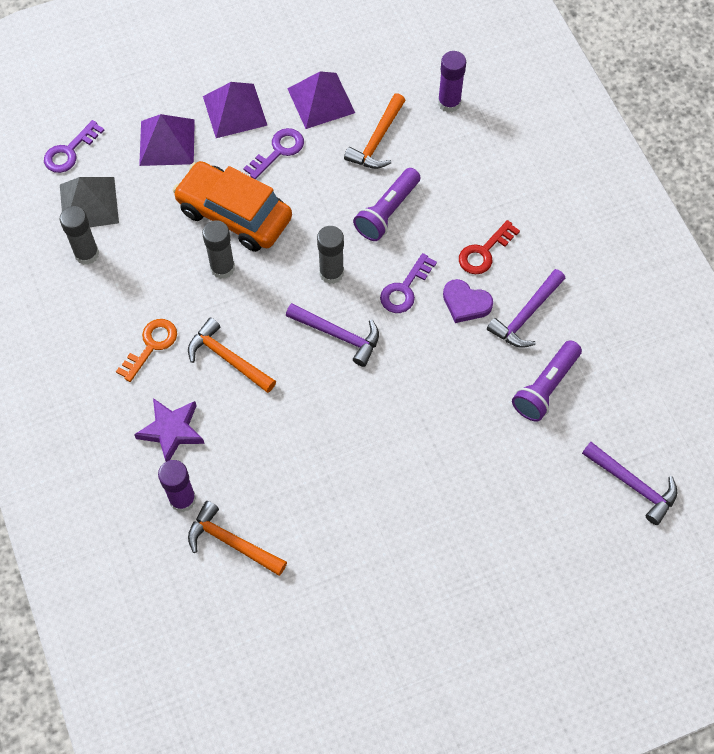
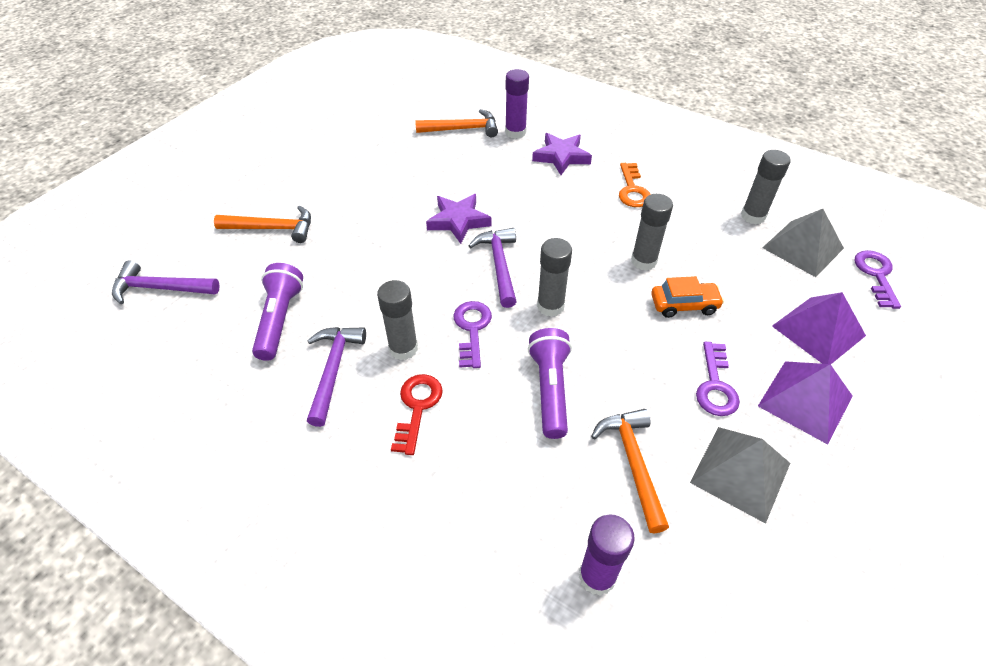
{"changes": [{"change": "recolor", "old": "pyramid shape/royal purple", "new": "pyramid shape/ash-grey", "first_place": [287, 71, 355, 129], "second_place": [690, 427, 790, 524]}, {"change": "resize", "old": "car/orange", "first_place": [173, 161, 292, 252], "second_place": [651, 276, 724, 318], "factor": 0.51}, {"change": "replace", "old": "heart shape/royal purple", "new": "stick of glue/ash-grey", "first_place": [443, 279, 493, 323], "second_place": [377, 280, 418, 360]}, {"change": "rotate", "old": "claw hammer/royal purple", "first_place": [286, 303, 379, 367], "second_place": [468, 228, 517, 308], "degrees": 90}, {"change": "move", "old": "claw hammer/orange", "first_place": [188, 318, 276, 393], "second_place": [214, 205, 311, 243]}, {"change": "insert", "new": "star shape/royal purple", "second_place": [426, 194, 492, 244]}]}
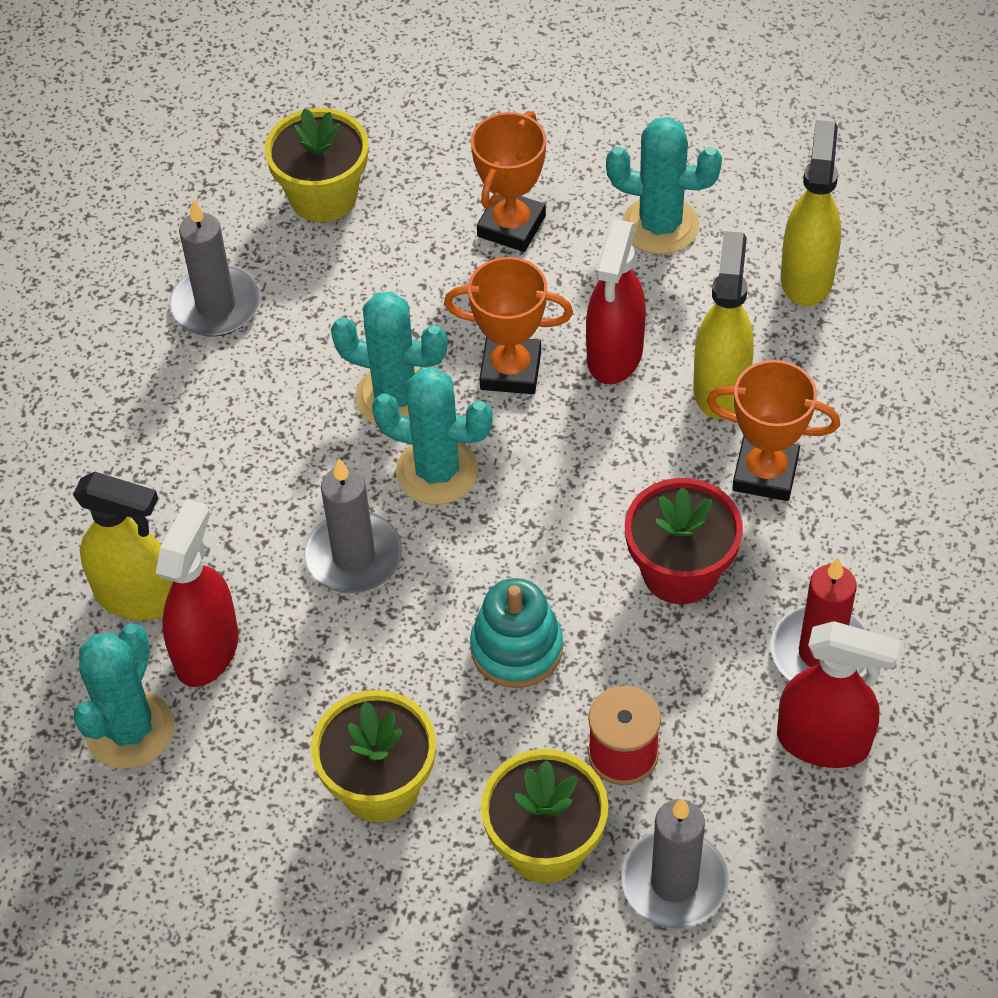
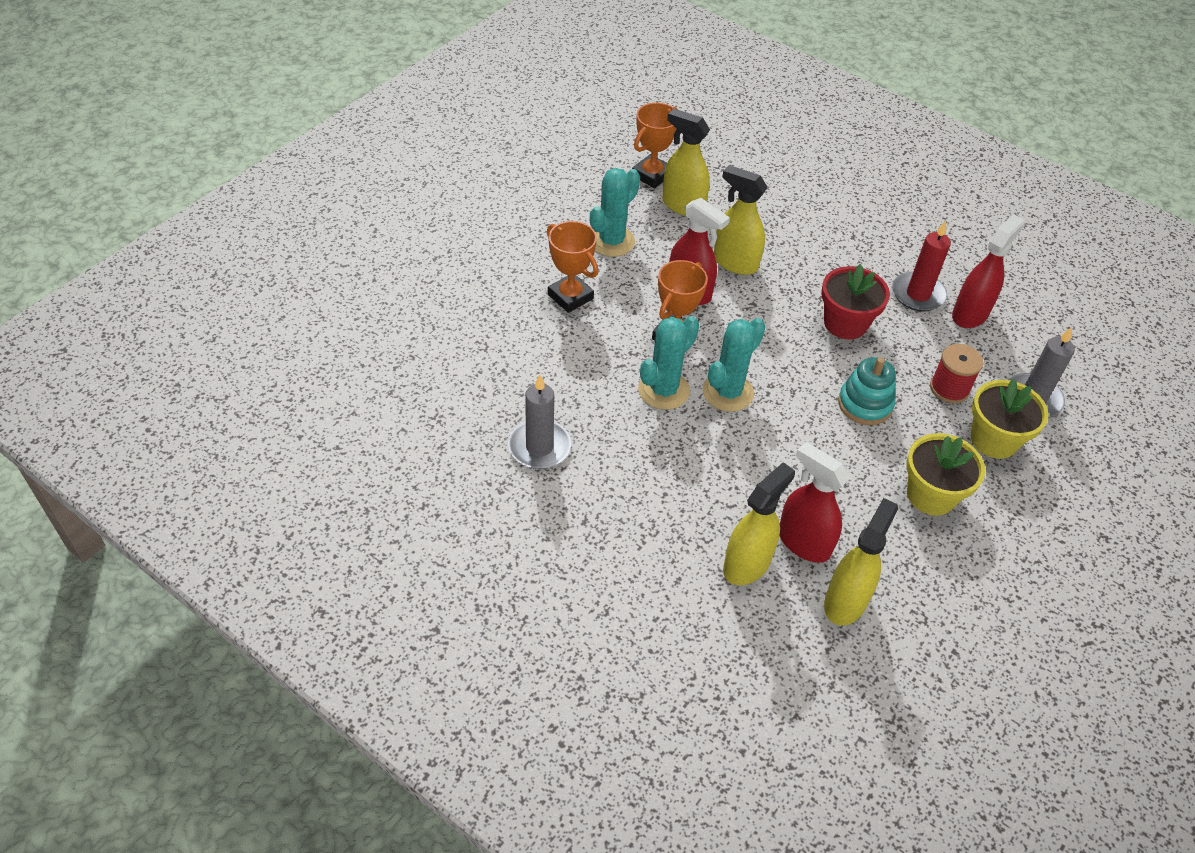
{"changes": [{"change": "delete", "old": "potted plant/bright yellow", "first_place": [265, 108, 368, 222]}, {"change": "move", "old": "award cup/orange", "first_place": [707, 360, 840, 501], "second_place": [632, 103, 678, 188]}, {"change": "delete", "old": "wax candle/ash-grey", "first_place": [304, 459, 402, 593]}, {"change": "replace", "old": "saguaro cactus/teal", "new": "spray cleaner/bright yellow", "first_place": [74, 623, 174, 769], "second_place": [824, 498, 898, 626]}]}
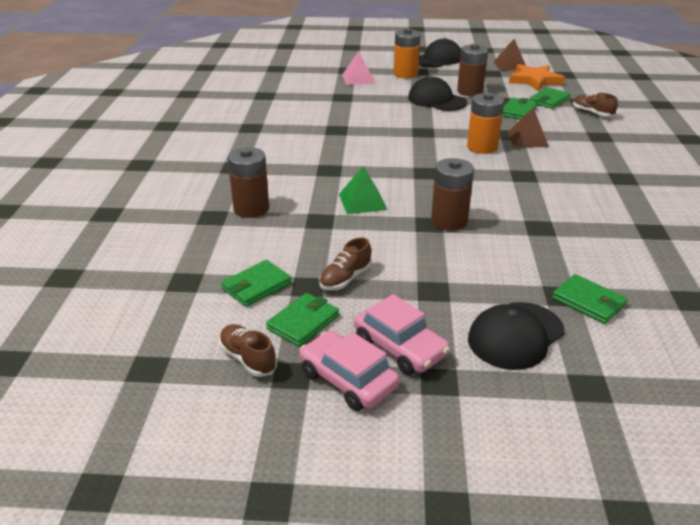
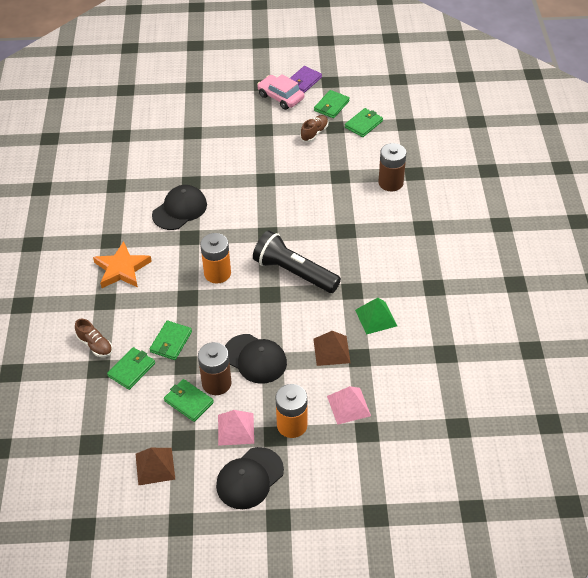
{"changes": [{"change": "move", "old": "star shape/orange", "first_place": [509, 64, 565, 91], "second_place": [93, 241, 152, 288]}, {"change": "move", "old": "pyramid shape/brown", "first_place": [508, 107, 549, 147], "second_place": [313, 331, 351, 366]}, {"change": "delete", "old": "power cell/brown", "first_place": [431, 158, 474, 231]}, {"change": "move", "old": "pyramid shape/emerald", "first_place": [339, 166, 387, 214], "second_place": [355, 298, 397, 335]}, {"change": "move", "old": "billfold/emerald", "first_place": [552, 274, 628, 324], "second_place": [164, 379, 214, 422]}, {"change": "move", "old": "cap/ebony", "first_place": [468, 302, 565, 370], "second_place": [152, 185, 207, 230]}, {"change": "delete", "old": "sneaker/brown", "first_place": [219, 324, 277, 377]}, {"change": "replace", "old": "car/rosy", "new": "billfold/royal purple", "first_place": [299, 331, 399, 411], "second_place": [290, 66, 322, 93]}, {"change": "insert", "new": "flashlight/ebony", "second_place": [253, 231, 341, 293]}, {"change": "insert", "new": "pyramid shape/rosy", "second_place": [218, 410, 254, 446]}]}
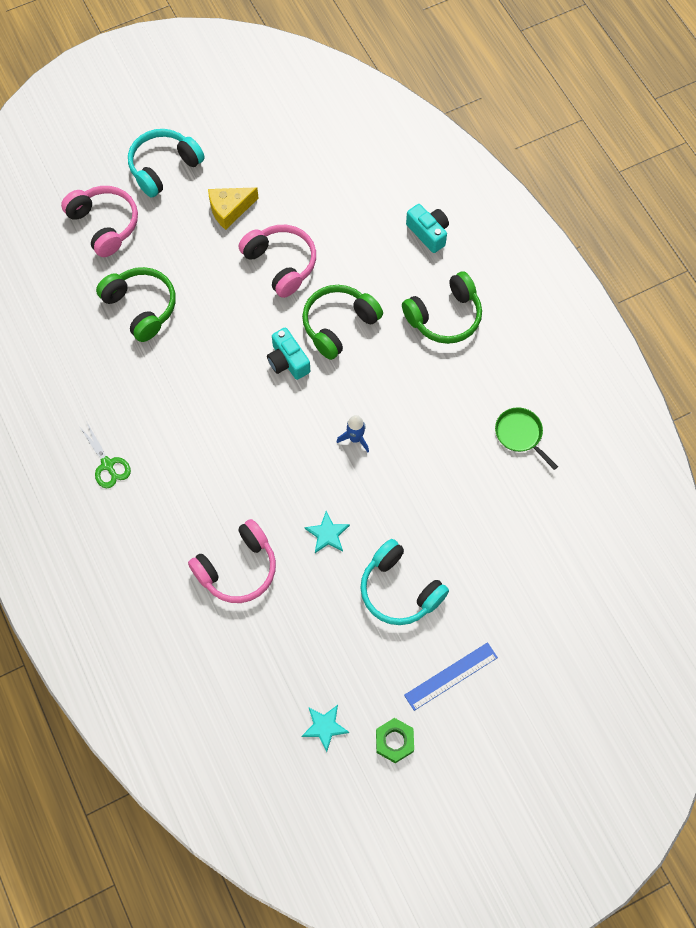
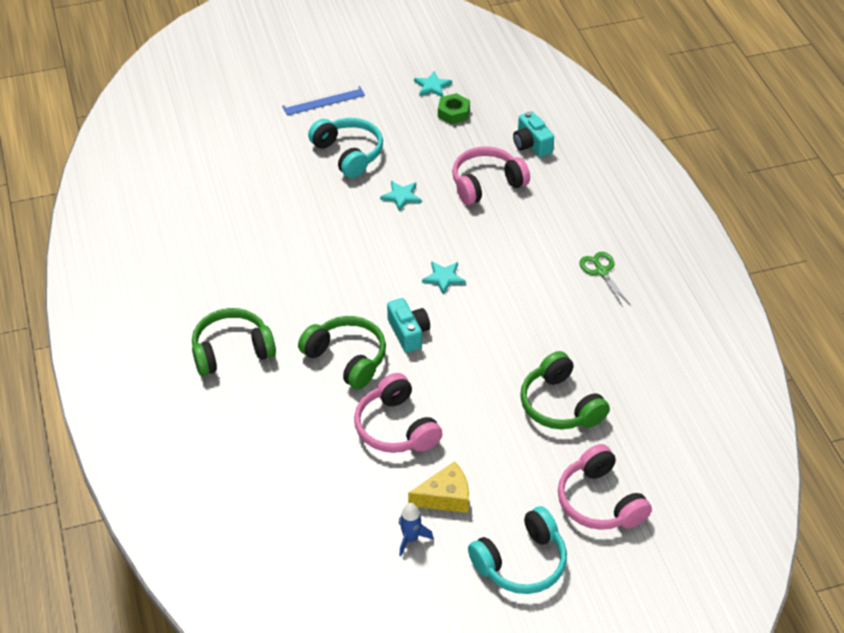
{"changes": [{"change": "move", "old": "photo camera/teal", "first_place": [406, 204, 449, 253], "second_place": [513, 111, 554, 157]}, {"change": "rotate", "old": "over-ear headphones/emerald", "first_place": [302, 285, 383, 360], "second_place": [298, 316, 386, 390], "degrees": -105}, {"change": "delete", "old": "frying pan/emerald", "first_place": [495, 407, 558, 470]}, {"change": "move", "old": "spaceship/royal blue", "first_place": [337, 415, 369, 452], "second_place": [399, 503, 434, 556]}, {"change": "move", "old": "nut/emerald", "first_place": [376, 718, 414, 763], "second_place": [438, 93, 470, 124]}, {"change": "insert", "new": "star shape/teal", "second_place": [422, 261, 466, 295]}]}
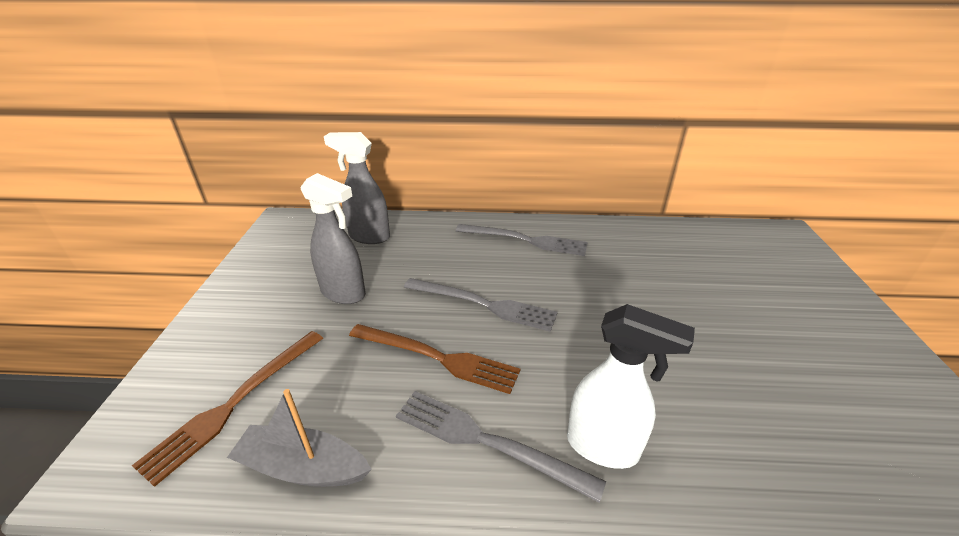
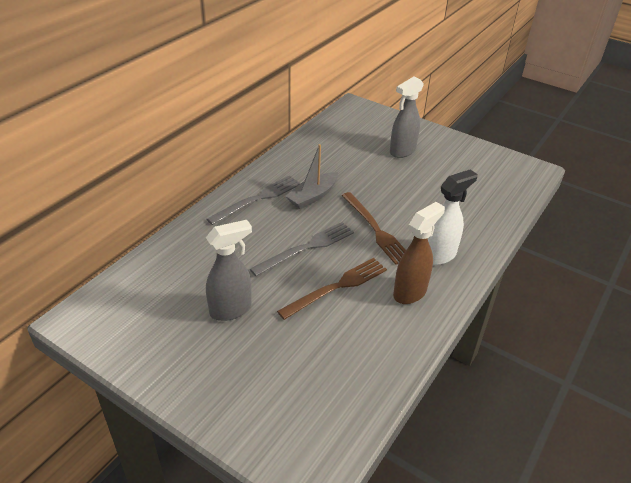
{"changes": [{"change": "move", "old": "spray cleaner/ash-grey", "first_place": [324, 132, 390, 244], "second_place": [390, 77, 424, 158]}, {"change": "move", "old": "dinner fork/brown", "first_place": [132, 331, 323, 487], "second_place": [342, 192, 406, 265]}, {"change": "move", "old": "toy boat/ash-grey", "first_place": [227, 389, 372, 487], "second_place": [286, 144, 338, 209]}, {"change": "replace", "old": "dinner fork/ash-grey", "new": "spray cleaner/brown", "first_place": [396, 391, 606, 503], "second_place": [393, 202, 445, 304]}]}
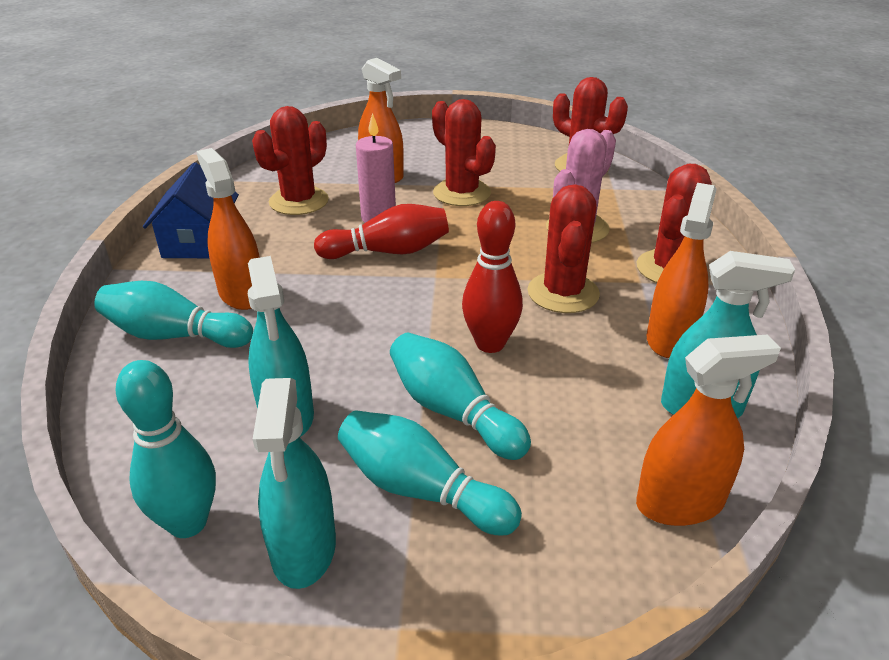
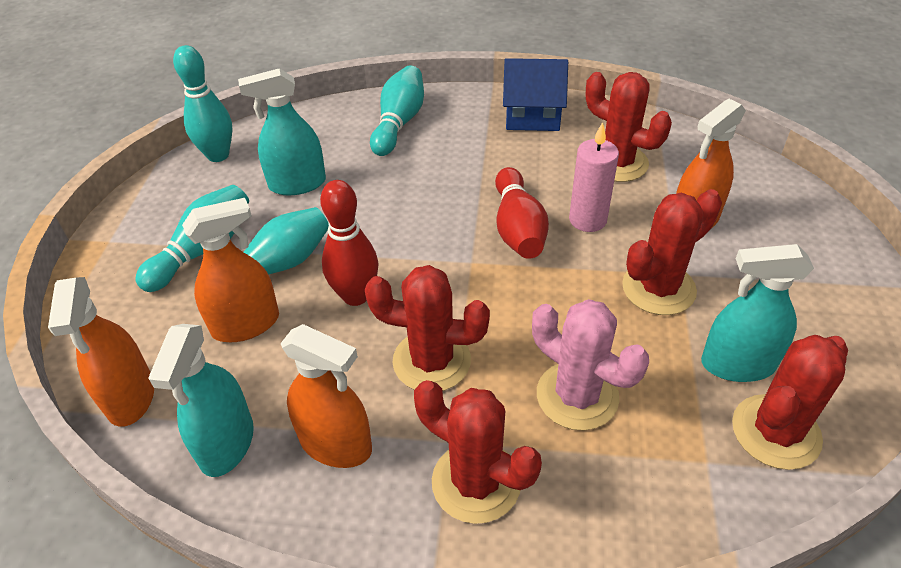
{"changes": [{"change": "move", "old": "spray cleaner/orange", "first_place": [196, 148, 260, 310], "second_place": [182, 198, 279, 342]}, {"change": "move", "old": "spray cleaner/teal", "first_place": [253, 378, 336, 589], "second_place": [701, 244, 814, 382]}]}
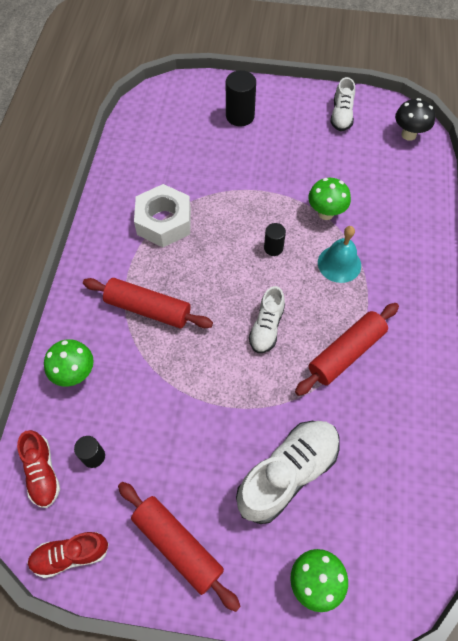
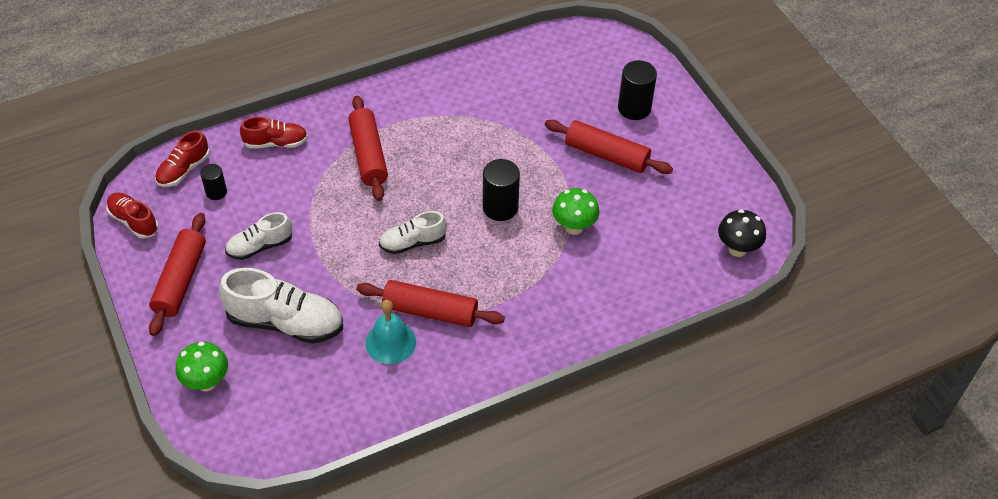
{"changes": [{"change": "move", "old": "sneaker/white", "first_place": [331, 77, 355, 131], "second_place": [225, 212, 292, 260]}, {"change": "delete", "old": "nut/white", "first_place": [134, 184, 191, 247]}, {"change": "resize", "old": "cylinder shape/ebony", "first_place": [264, 223, 286, 256], "second_place": [483, 159, 520, 221], "factor": 1.69}, {"change": "move", "old": "bell/teal", "first_place": [318, 226, 361, 283], "second_place": [365, 300, 416, 364]}, {"change": "replace", "old": "mushroom/emerald", "new": "sneaker/crimson", "first_place": [44, 339, 94, 387], "second_place": [240, 116, 308, 149]}, {"change": "insert", "new": "dough roller/crimson", "second_place": [545, 120, 673, 174]}]}
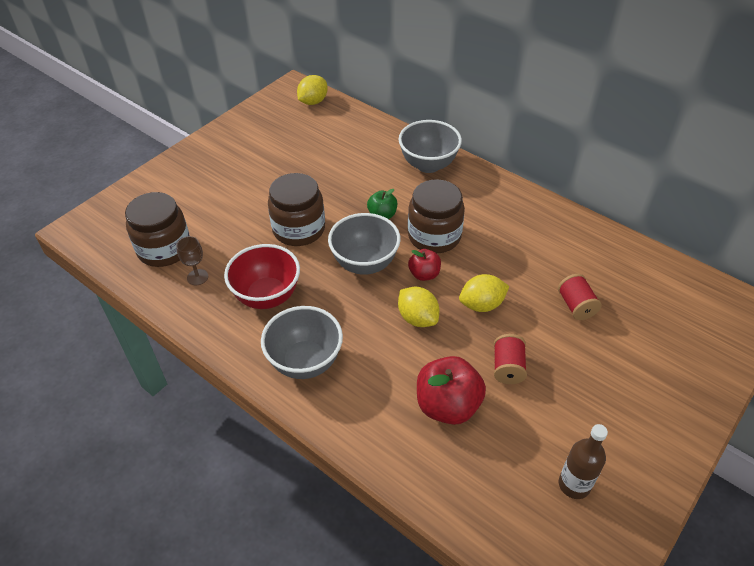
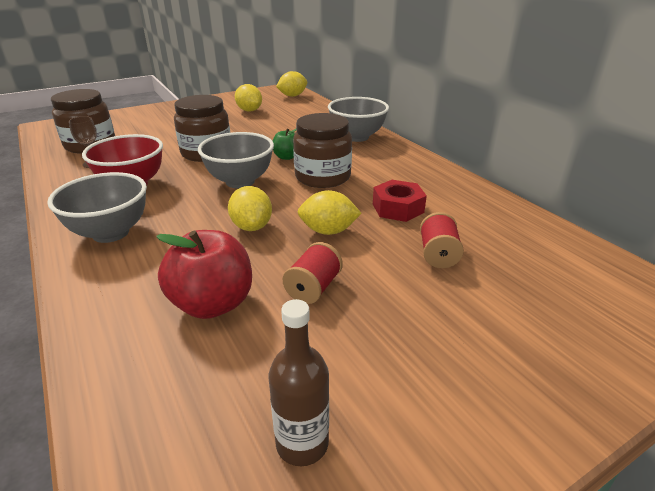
{"changes": [{"change": "delete", "old": "apple fruit/crimson", "first_place": [408, 249, 441, 281]}, {"change": "insert", "new": "citrus fruit/bright yellow", "second_place": [235, 84, 262, 112]}, {"change": "insert", "new": "nut/crimson", "second_place": [373, 180, 427, 222]}]}
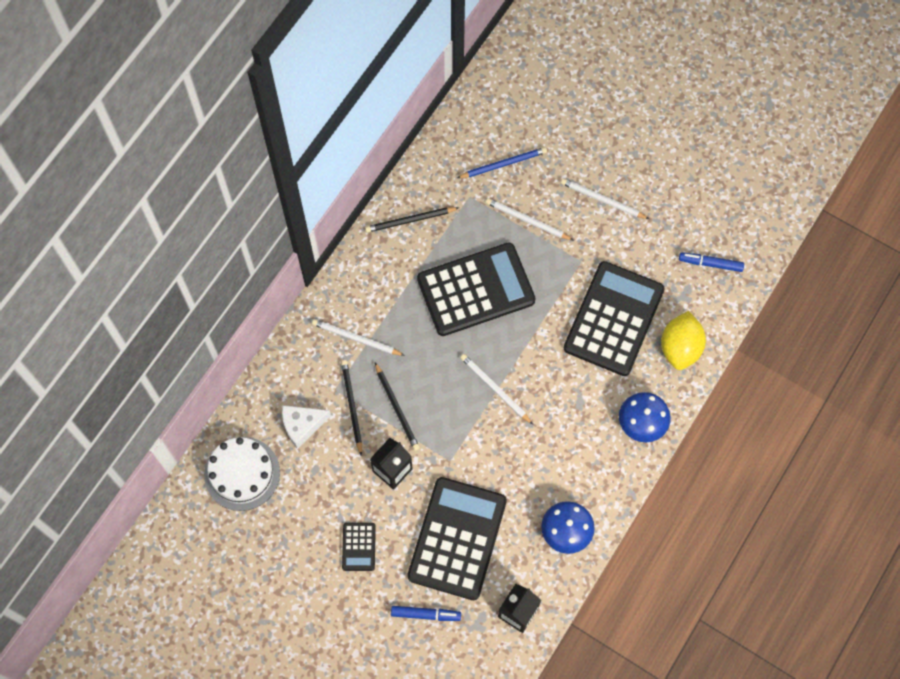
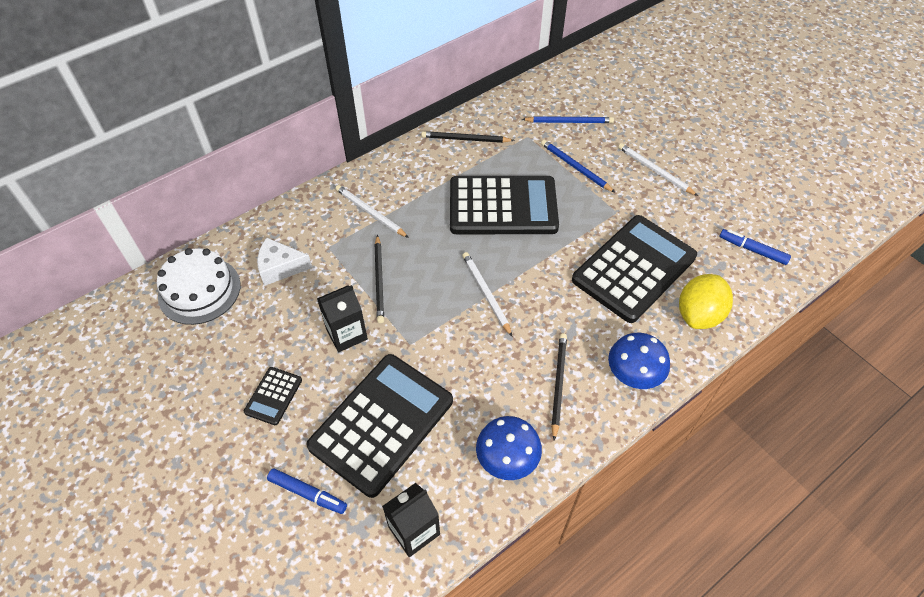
{"changes": [{"change": "recolor", "old": "pencil/white", "new": "pencil/royal blue", "first_place": [486, 198, 574, 241], "second_place": [541, 140, 615, 192]}, {"change": "move", "old": "pencil/ebony", "first_place": [341, 360, 362, 455], "second_place": [551, 333, 567, 440]}]}
